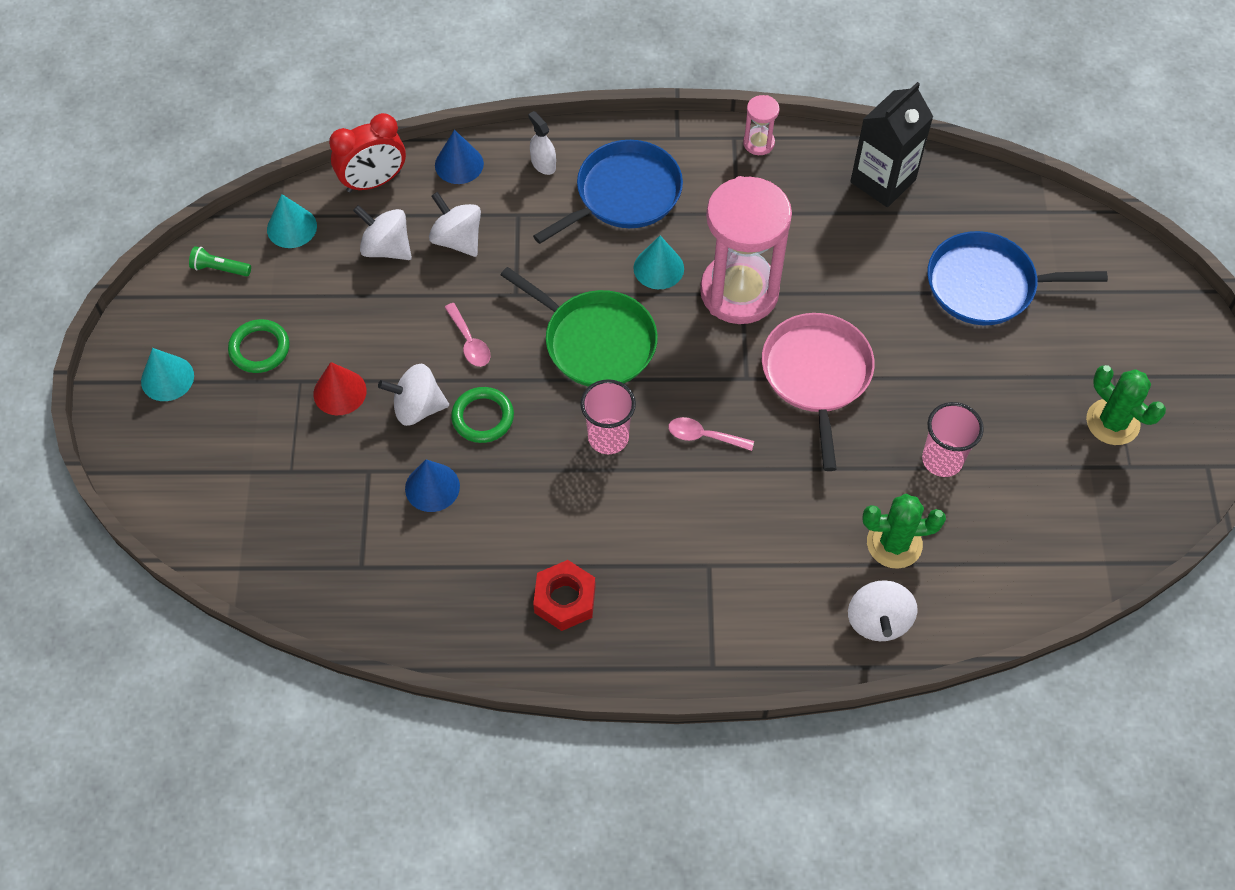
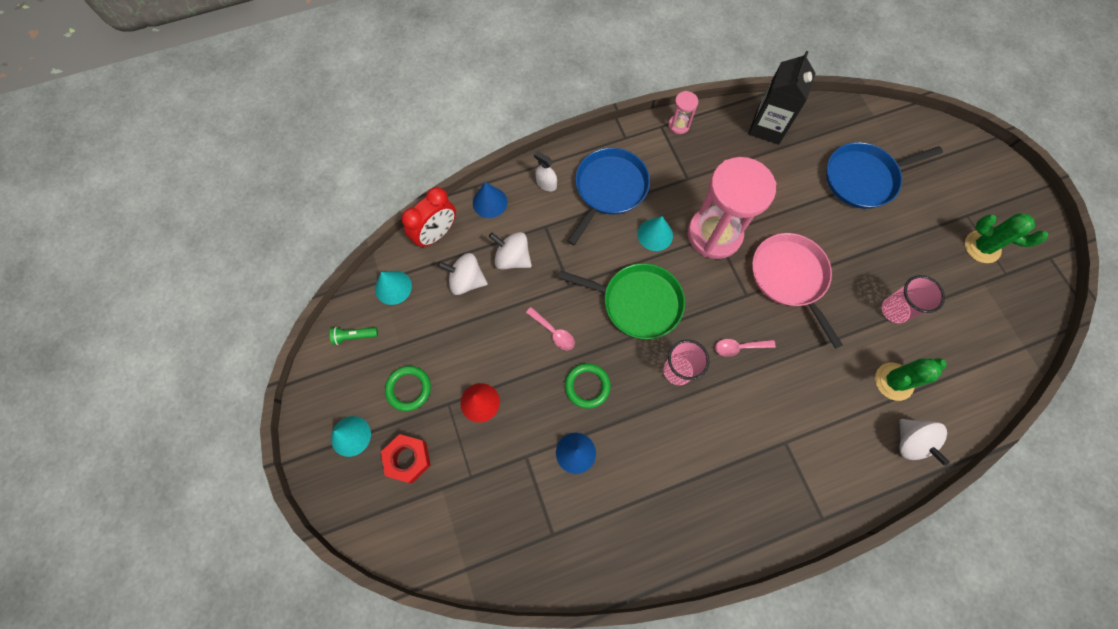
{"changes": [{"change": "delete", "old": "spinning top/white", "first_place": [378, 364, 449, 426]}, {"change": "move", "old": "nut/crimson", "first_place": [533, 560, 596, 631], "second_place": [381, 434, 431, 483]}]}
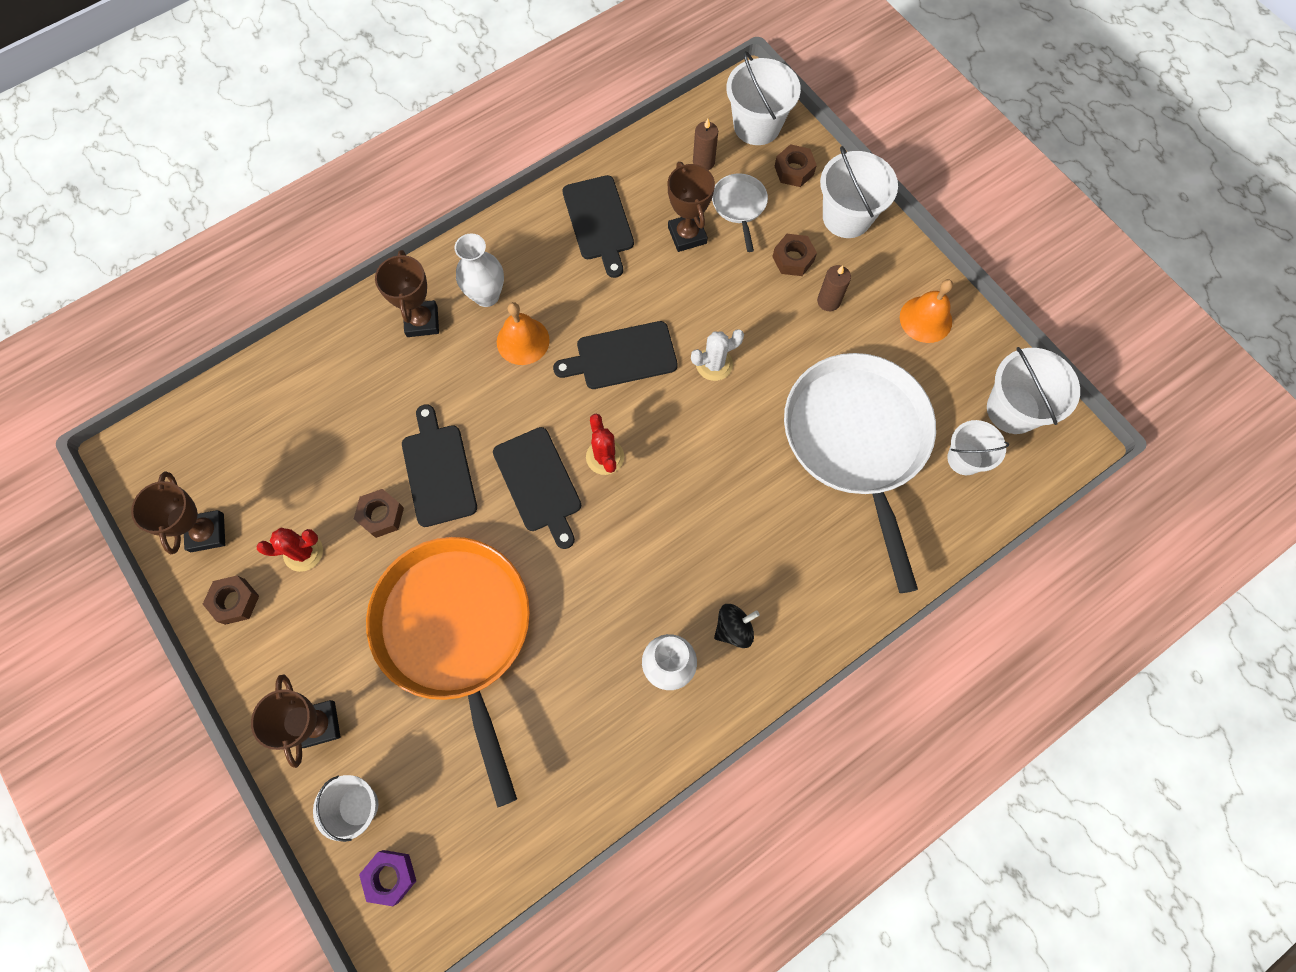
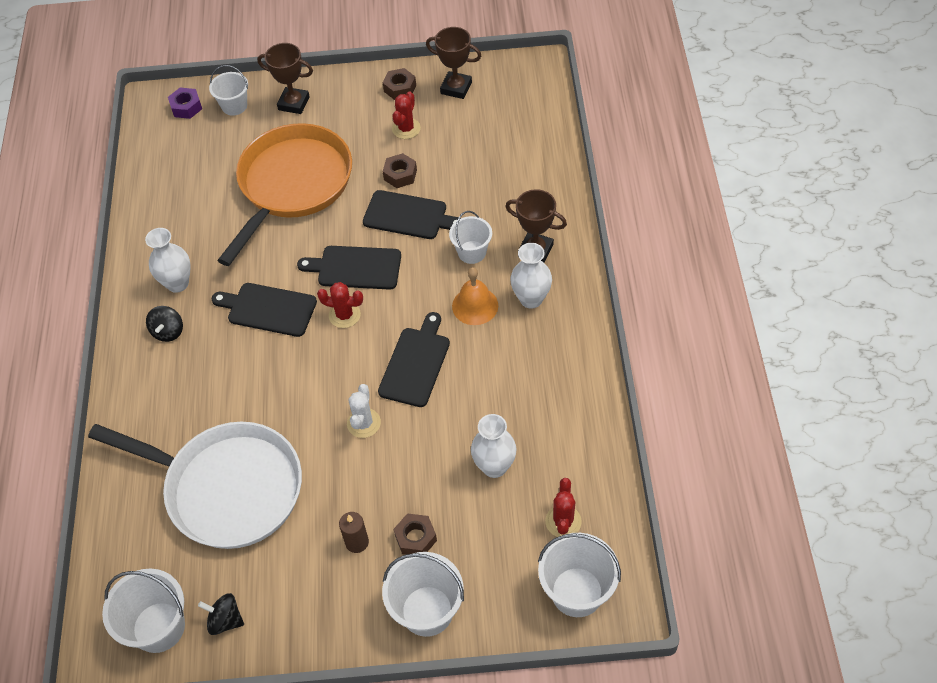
{"changes": [{"change": "replace", "old": "wax candle/brown", "new": "saguaro cactus/crimson", "first_place": [693, 119, 718, 170], "second_place": [545, 478, 582, 537]}, {"change": "delete", "old": "nut/brown", "first_place": [774, 144, 817, 187]}, {"change": "replace", "old": "award cup/brown", "new": "tall vase/white", "first_place": [668, 162, 715, 252], "second_place": [471, 414, 517, 478]}, {"change": "delete", "old": "frying pan/white", "first_place": [712, 173, 768, 252]}, {"change": "move", "old": "cutting board/ebony", "first_place": [562, 175, 634, 278], "second_place": [212, 283, 317, 337]}, {"change": "delete", "old": "bell/orange", "first_place": [900, 279, 953, 343]}, {"change": "move", "old": "sand bucket/white", "first_place": [947, 420, 1009, 475], "second_place": [449, 211, 492, 264]}, {"change": "rotate", "old": "frying pan/orange", "first_place": [366, 537, 530, 808], "second_place": [217, 123, 352, 266], "degrees": -75}, {"change": "insert", "new": "spinning top/ebony", "second_place": [198, 593, 244, 635]}]}
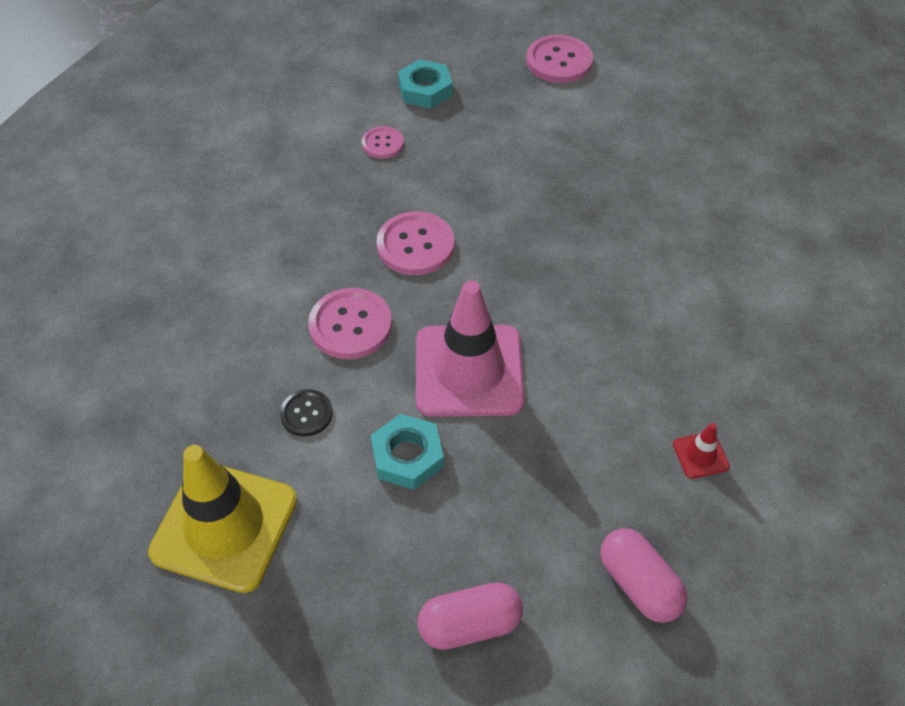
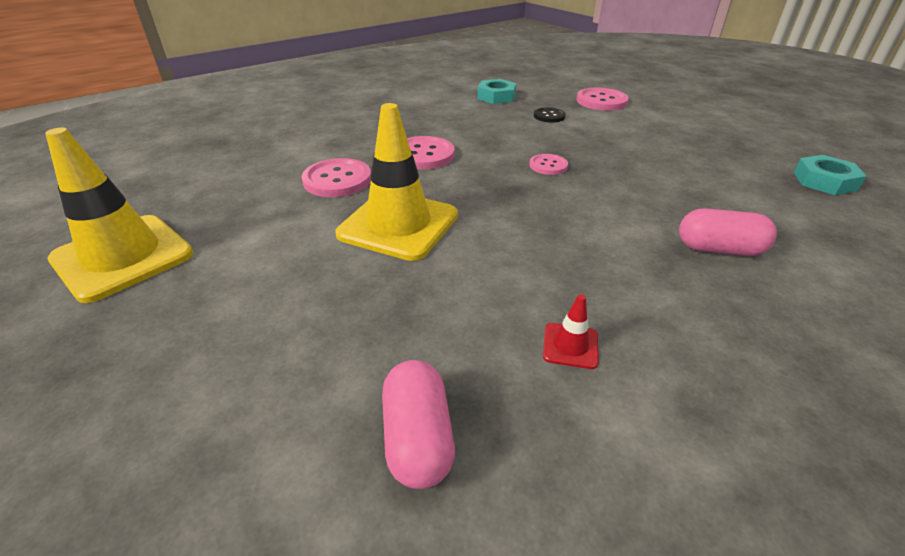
{"changes": [{"change": "move", "old": "shirt button/rosy", "first_place": [362, 126, 404, 159], "second_place": [529, 154, 568, 175]}, {"change": "recolor", "old": "safety cone/rosy", "new": "safety cone/bright yellow", "first_place": [416, 281, 525, 417], "second_place": [335, 103, 458, 261]}, {"change": "move", "old": "shirt button/ebony", "first_place": [280, 389, 333, 437], "second_place": [534, 107, 566, 123]}, {"change": "move", "old": "nut/teal", "first_place": [371, 414, 444, 490], "second_place": [794, 155, 867, 195]}, {"change": "move", "old": "capsule/rosy", "first_place": [417, 582, 523, 650], "second_place": [679, 208, 777, 256]}]}
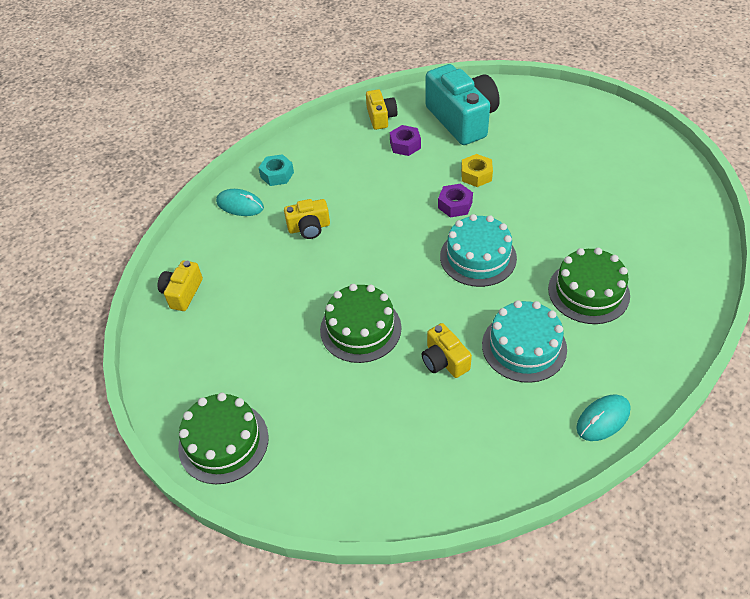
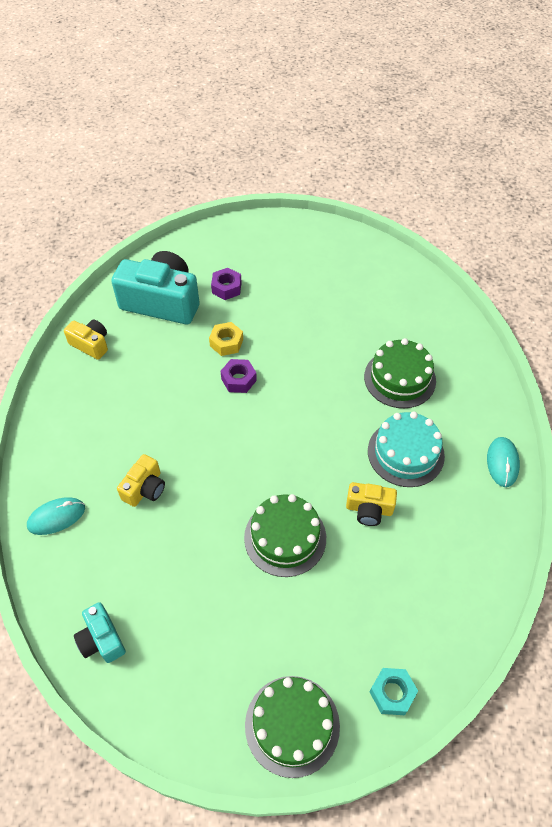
{"changes": [{"change": "move", "old": "nut/royal purple", "first_place": [390, 125, 421, 156], "second_place": [211, 268, 242, 300]}, {"change": "move", "old": "nut/teal", "first_place": [258, 154, 294, 186], "second_place": [370, 668, 418, 715]}, {"change": "delete", "old": "cake/teal", "first_place": [440, 214, 517, 287]}, {"change": "recolor", "old": "photo camera/bright yellow", "new": "photo camera/teal", "first_place": [157, 261, 203, 311], "second_place": [74, 602, 126, 663]}]}
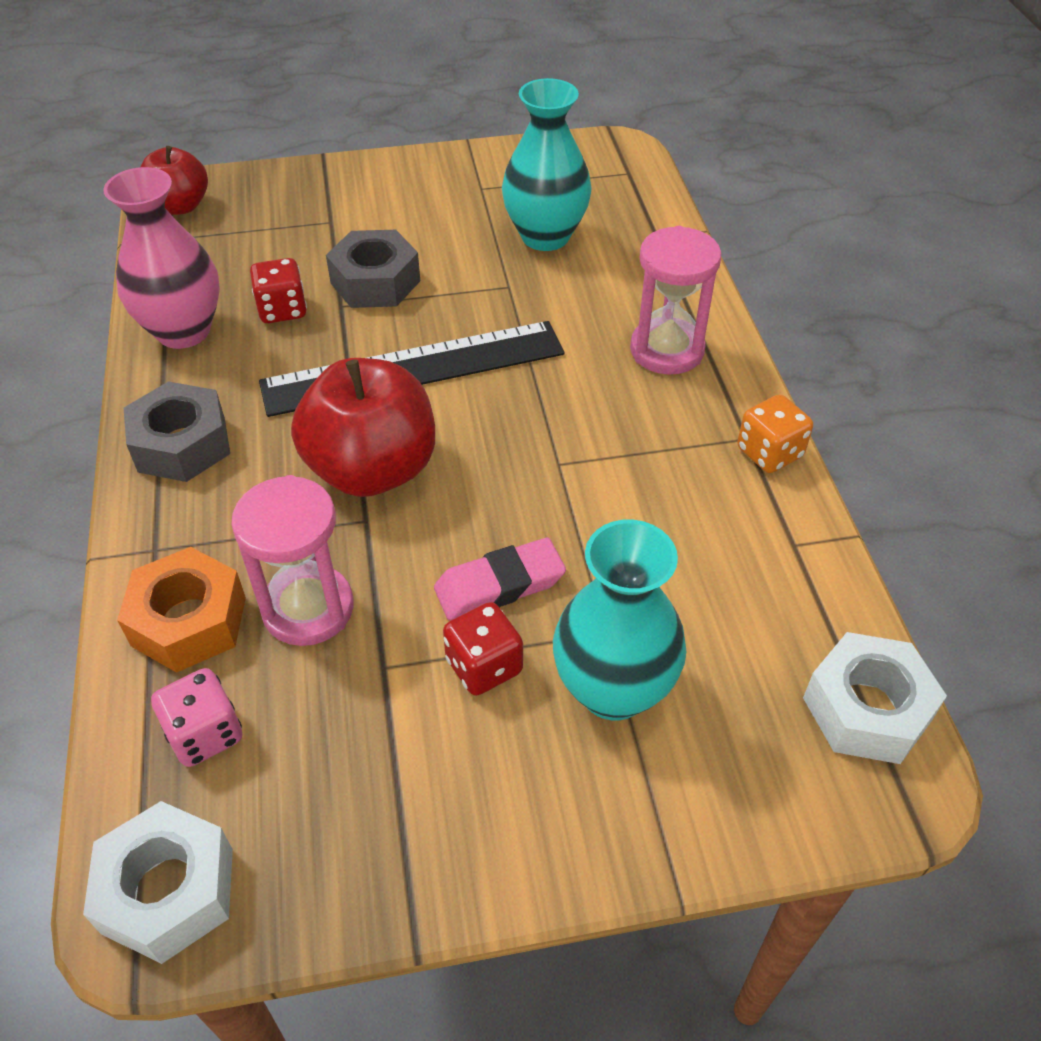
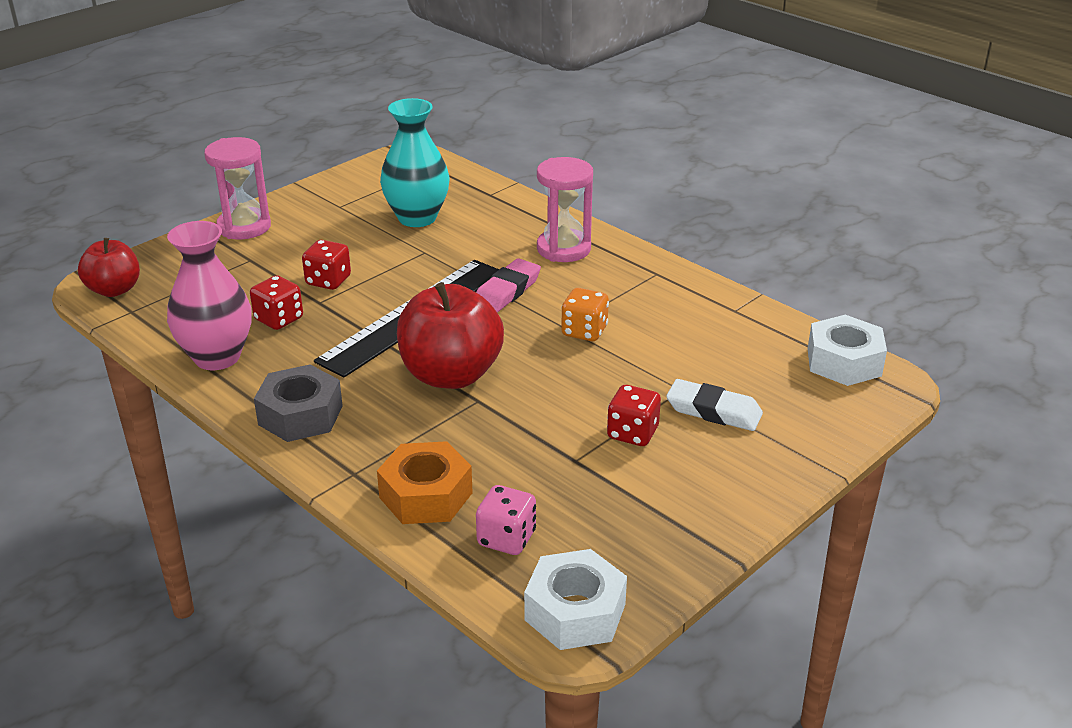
{"changes": [{"change": "replace", "old": "nut/ash-grey", "new": "dice/crimson", "first_place": [326, 230, 420, 308], "second_place": [302, 240, 351, 290]}, {"change": "move", "old": "dice/orange", "first_place": [737, 395, 813, 473], "second_place": [561, 288, 609, 341]}, {"change": "move", "old": "sand timer/rosy", "first_place": [231, 475, 353, 646], "second_place": [204, 137, 271, 239]}, {"change": "replace", "old": "tall vase/teal", "new": "eraser/white", "first_place": [553, 520, 687, 720], "second_place": [666, 379, 763, 431]}, {"change": "move", "old": "eraser/rosy", "first_place": [434, 538, 566, 621], "second_place": [476, 258, 541, 313]}]}
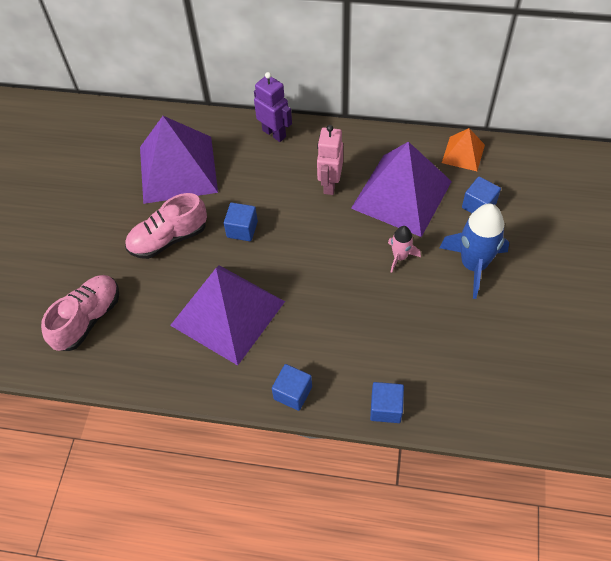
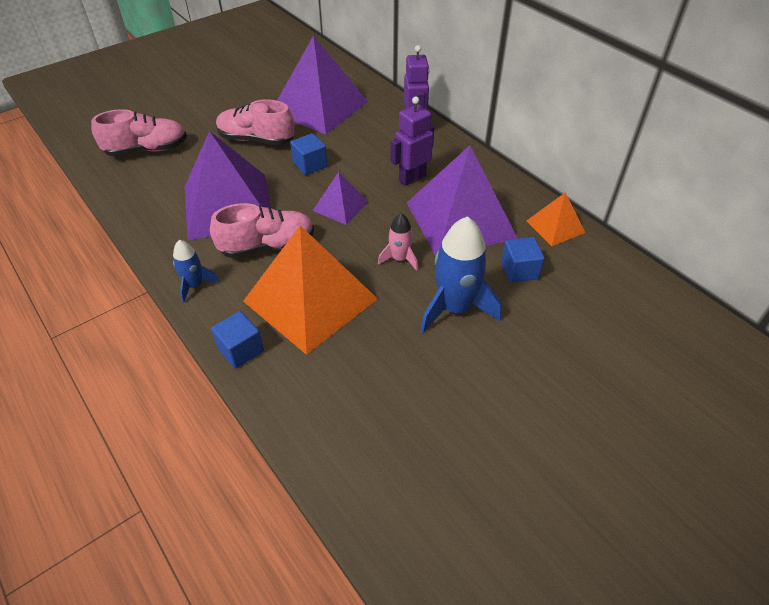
{"changes": [{"change": "recolor", "old": "robot/rosy", "new": "robot/royal purple", "first_place": [317, 125, 343, 195], "second_place": [390, 97, 434, 186]}, {"change": "replace", "old": "solid cube/royal blue", "new": "spaceship/royal blue", "first_place": [272, 364, 312, 411], "second_place": [173, 240, 219, 303]}, {"change": "insert", "new": "pyramid shape/royal purple", "second_place": [313, 172, 368, 225]}, {"change": "insert", "new": "sneaker/rosy", "second_place": [210, 203, 314, 258]}, {"change": "insert", "new": "pyramid shape/orange", "second_place": [243, 226, 378, 355]}]}
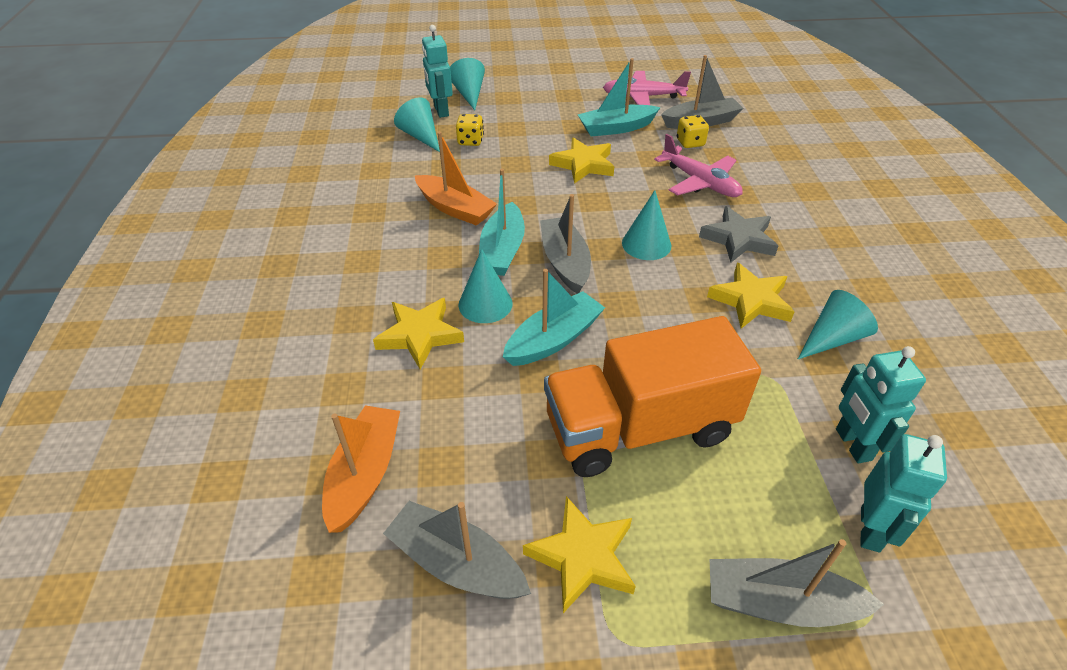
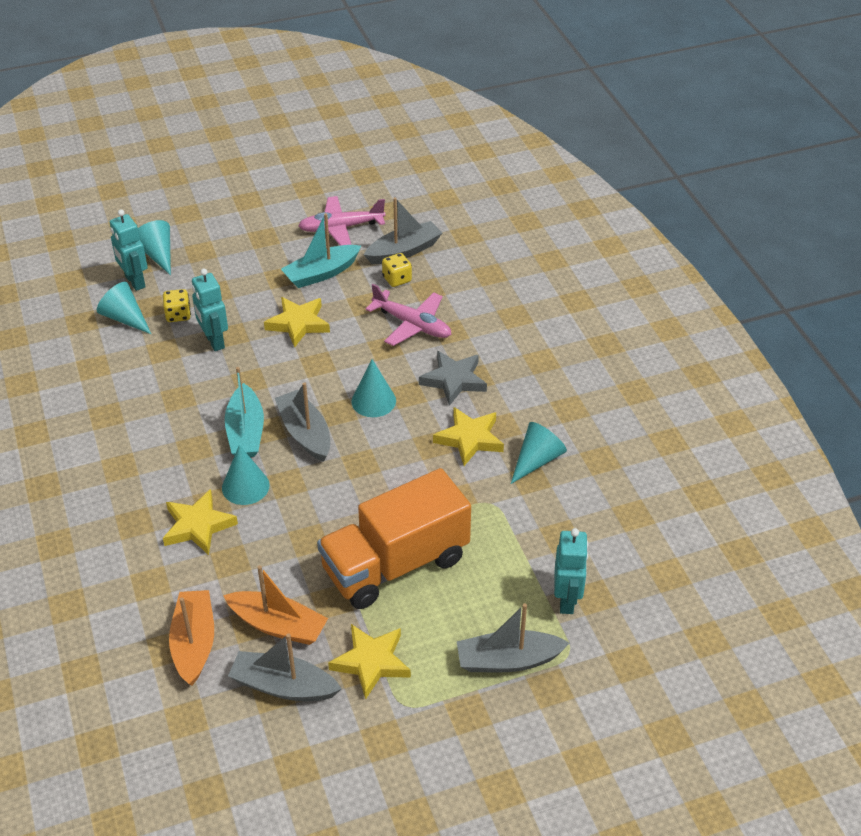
{"changes": [{"change": "move", "old": "toy boat/orange", "first_place": [415, 132, 497, 226], "second_place": [223, 565, 328, 645]}, {"change": "delete", "old": "toy boat/teal", "first_place": [503, 269, 605, 366]}, {"change": "move", "old": "robot/teal", "first_place": [836, 346, 926, 463], "second_place": [192, 269, 228, 351]}]}
